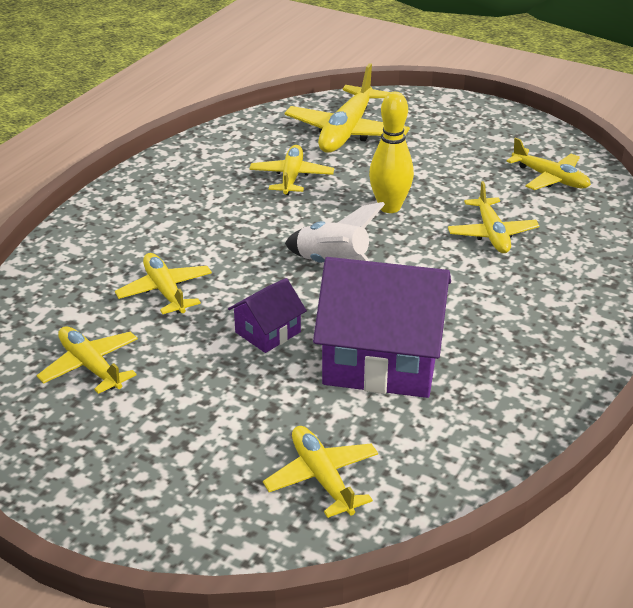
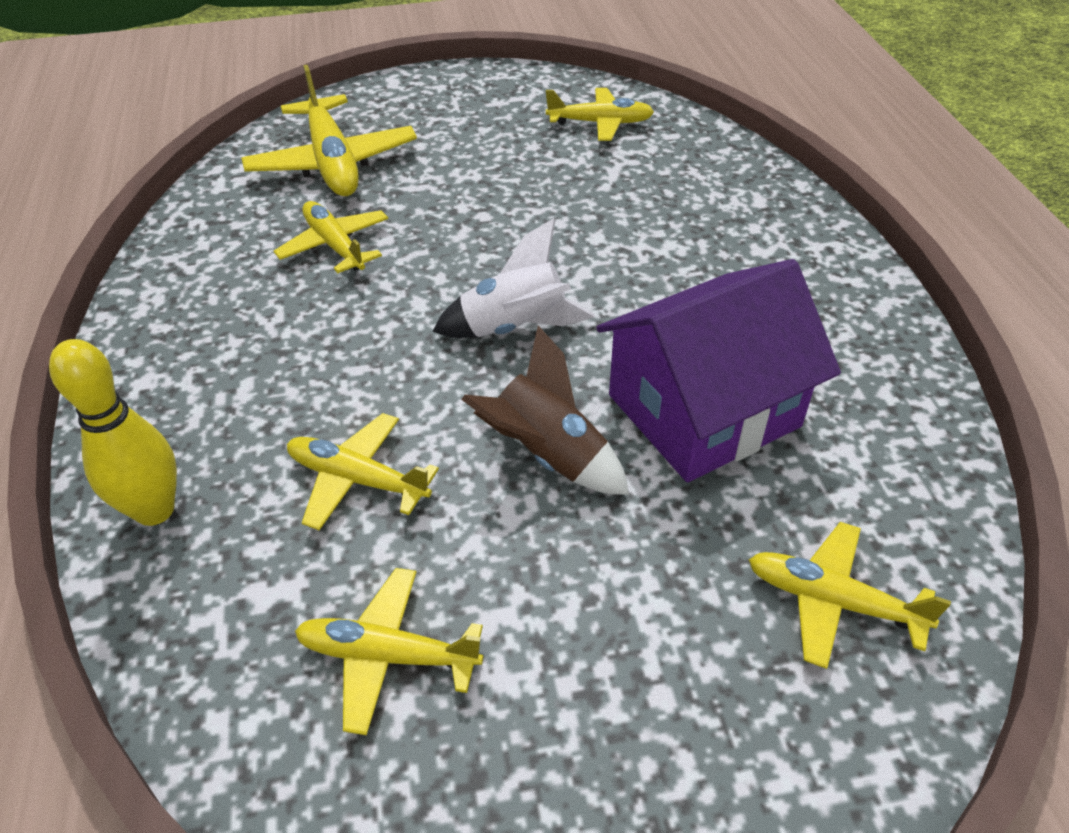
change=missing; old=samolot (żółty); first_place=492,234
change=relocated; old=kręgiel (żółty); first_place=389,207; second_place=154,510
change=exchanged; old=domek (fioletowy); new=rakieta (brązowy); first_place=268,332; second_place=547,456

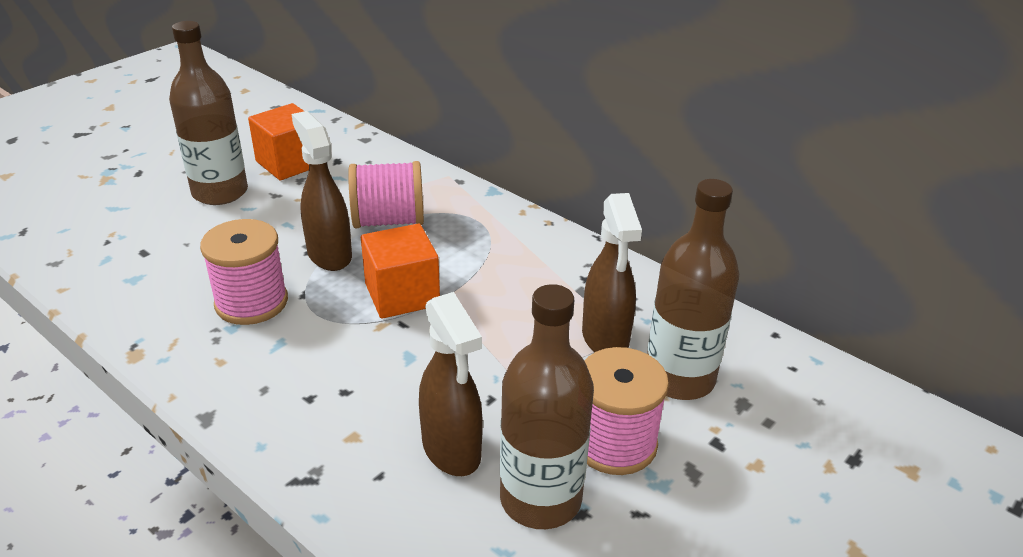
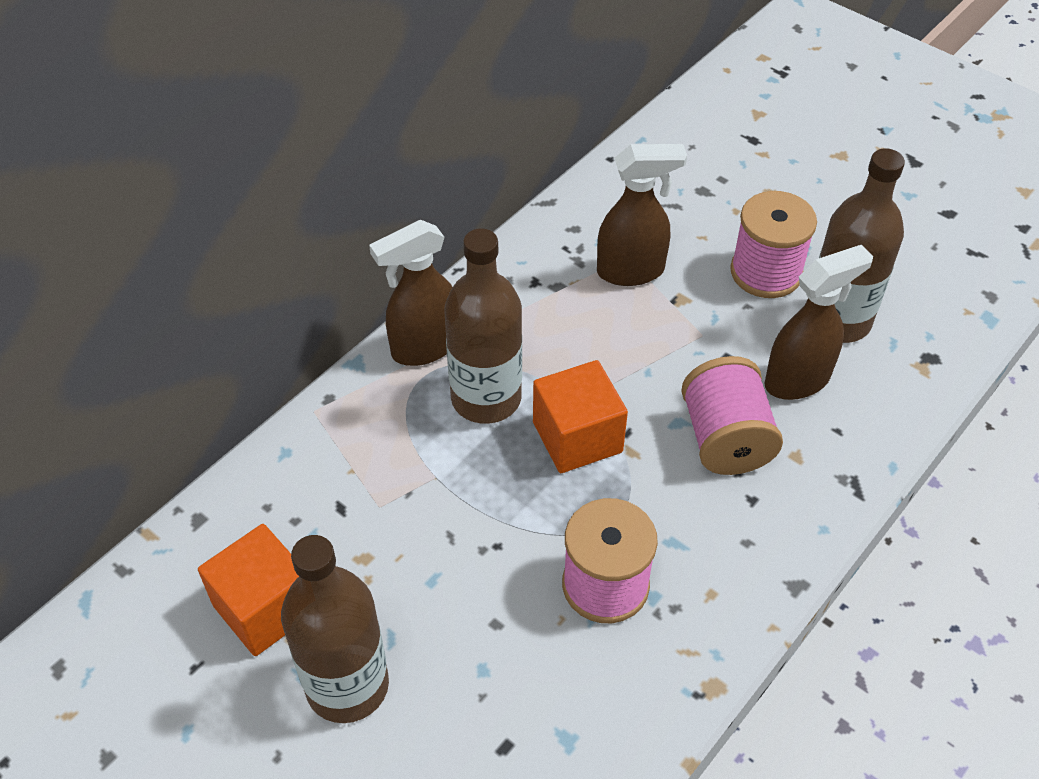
change=relocated; old=spryskiwacz (brązowy); first_place=329,255; second_place=424,348
change=relocated; old=szpulka (różowy); first_place=388,221; second_place=725,439
change=relocated; old=butelka (brązowy); first_place=679,378; second_place=486,398

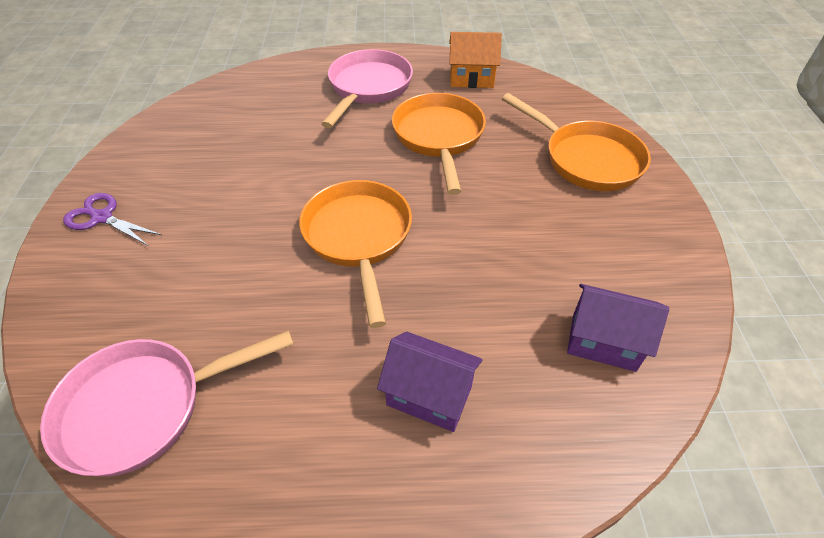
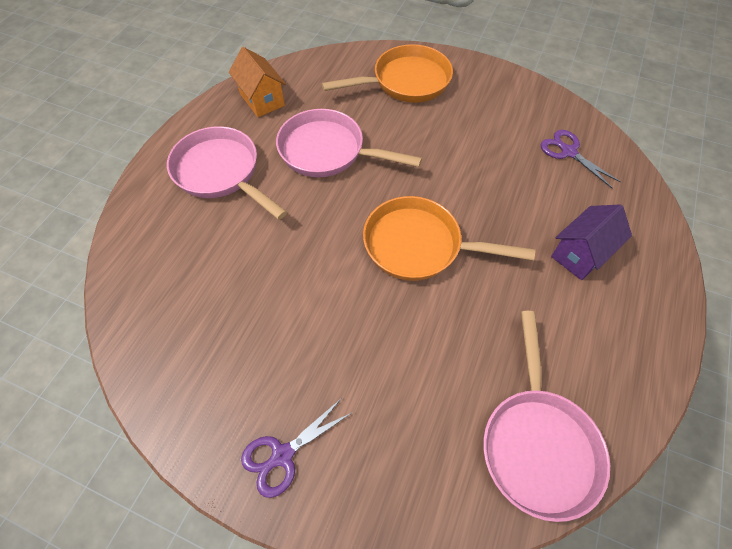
change=exchanged; old=domek (fioletowy); new=nożyczki (fioletowy); first_place=603,342; second_place=568,152
change=colour; old=patelnia (pomarańczowy); new=patelnia (różowy); first_place=439,137; second_place=327,151
change=spun; old=domek (pomarańczowy); first_place=471,78; second_place=262,99; degrees=-60

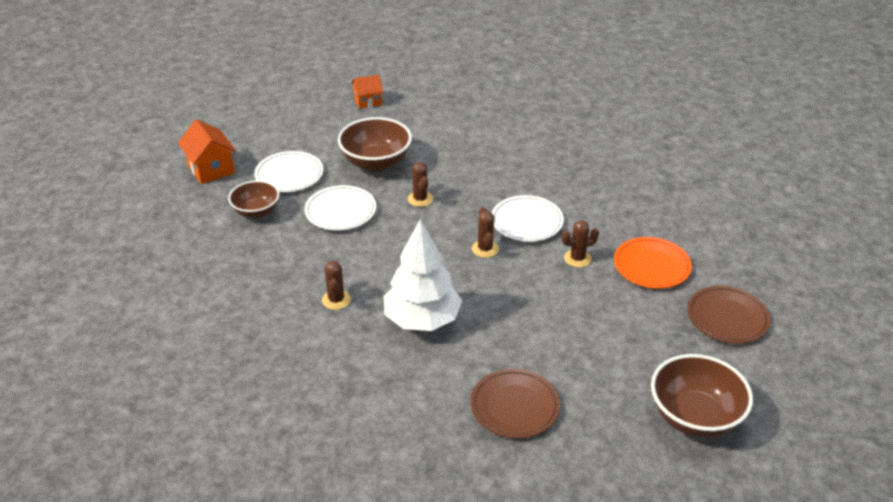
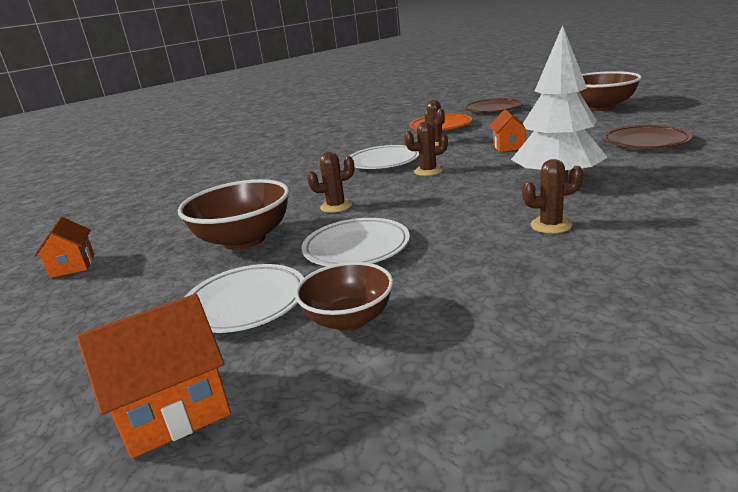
change=appeared; new=domek (pomarańczowy); second_place=509,146

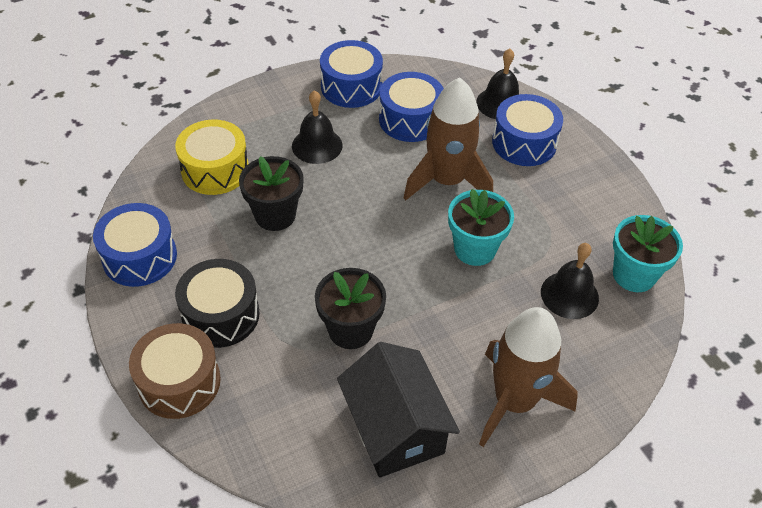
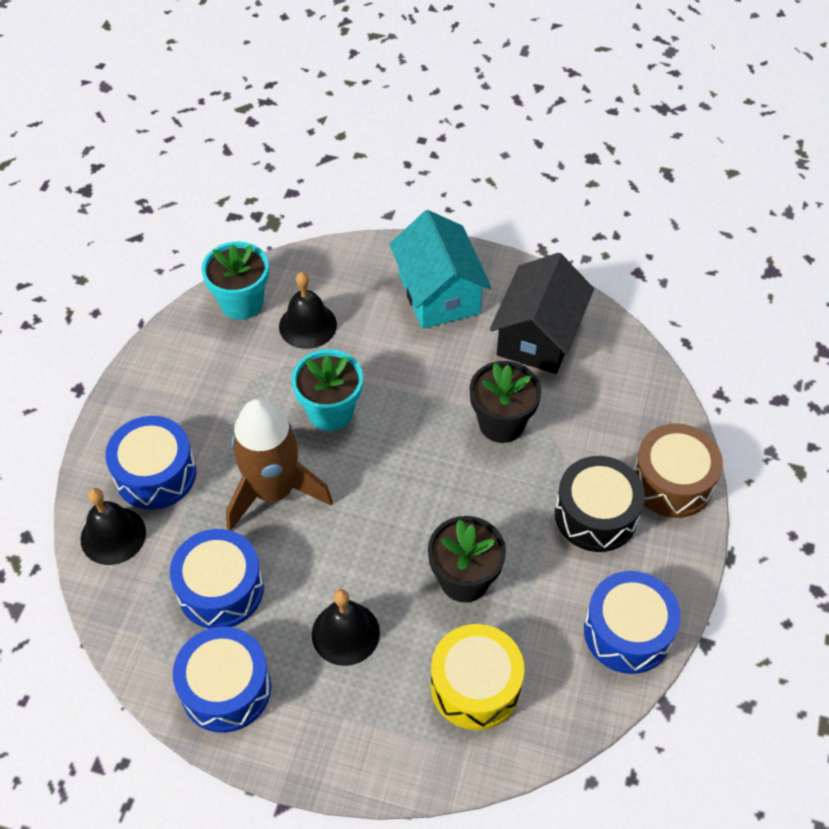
change=exchanged; old=rakieta (brązowy); new=domek (turkusowy); first_place=514,401; second_place=439,293

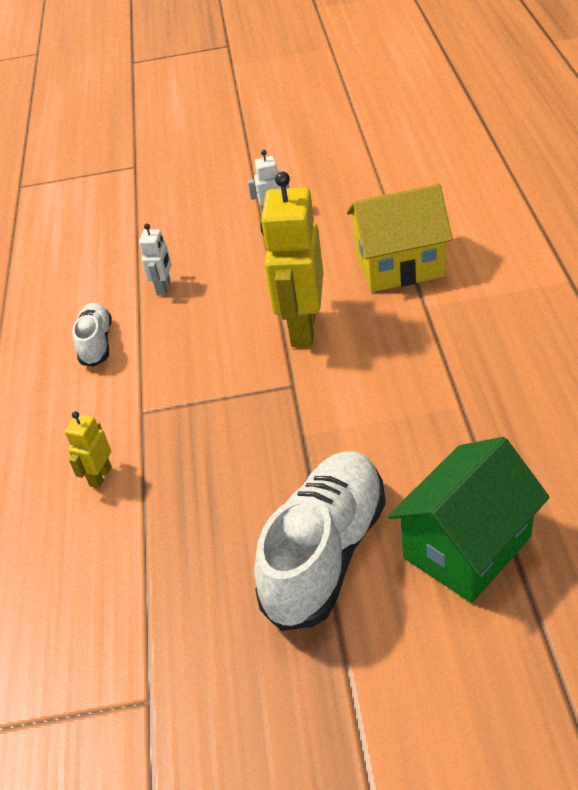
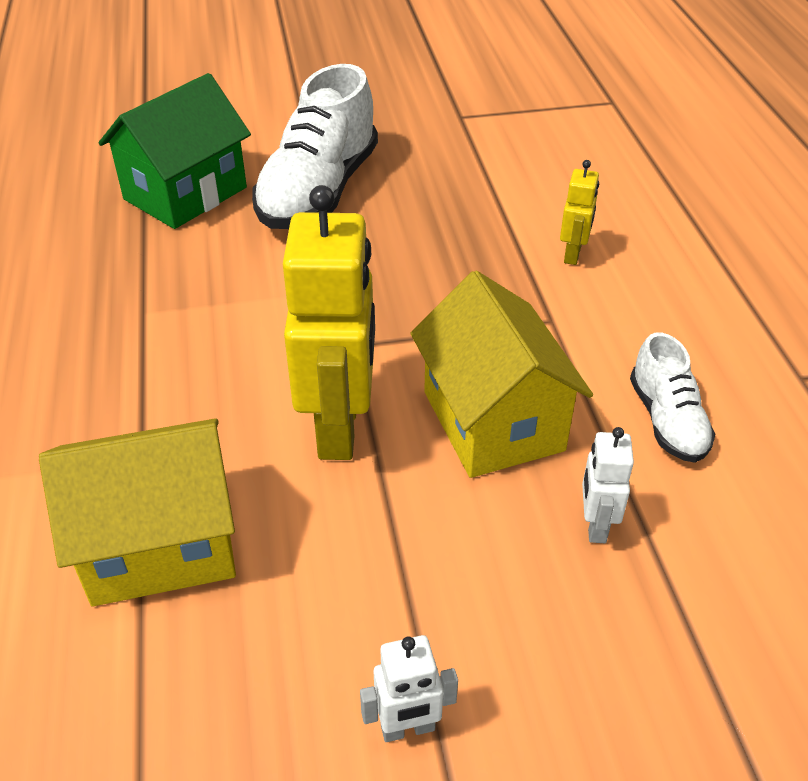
change=appeared; new=domek (żółty); second_place=493,421

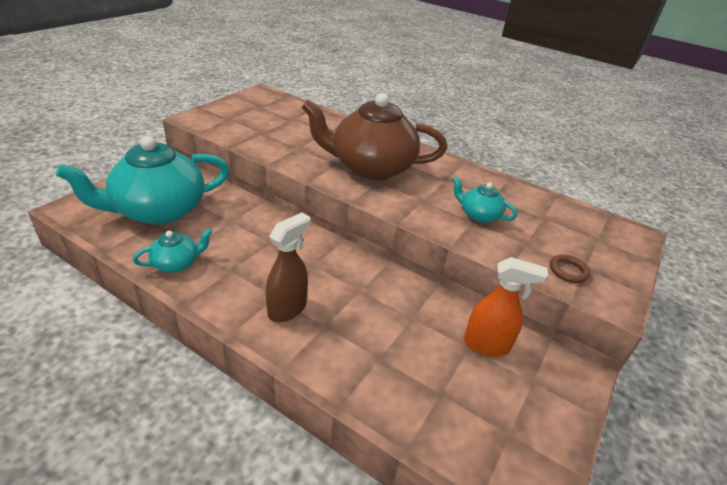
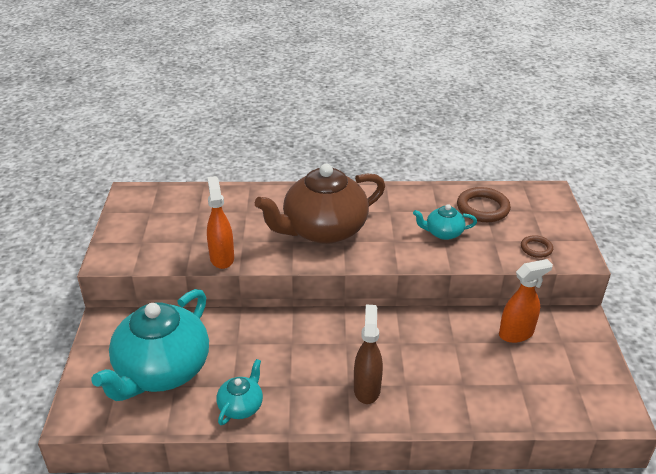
change=appeared; new=spryskiwacz (pomarańczowy); second_place=222,258
change=appeared; new=pierścień (brązowy); second_place=483,208

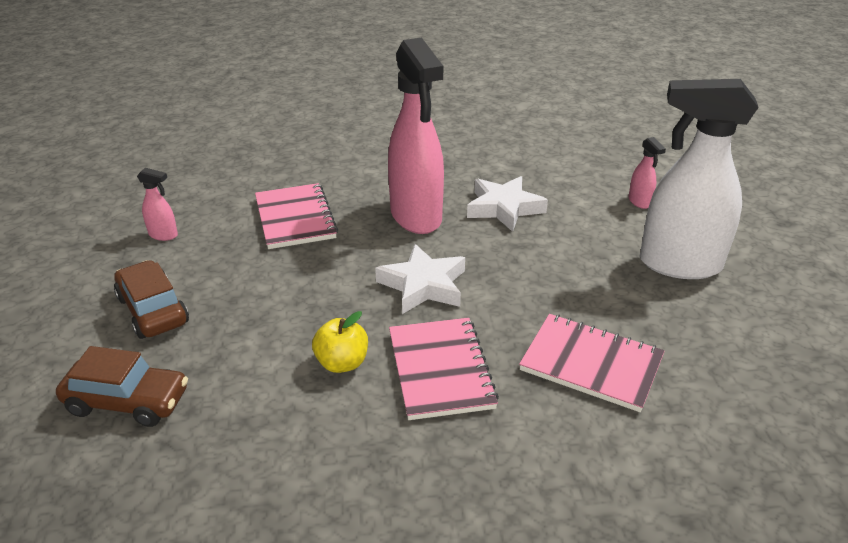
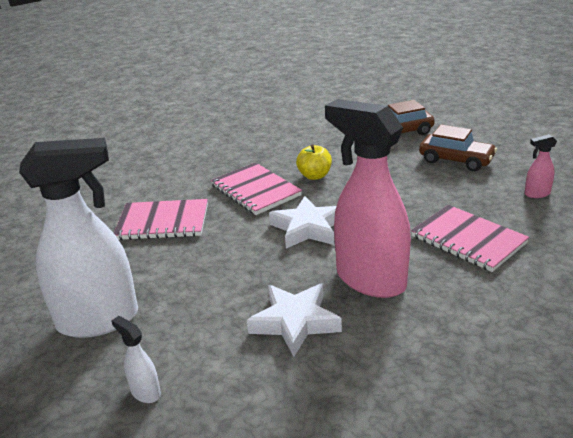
change=colour; old=spryskiwacz (różowy); new=spryskiwacz (biały); first_place=639,202; second_place=145,392

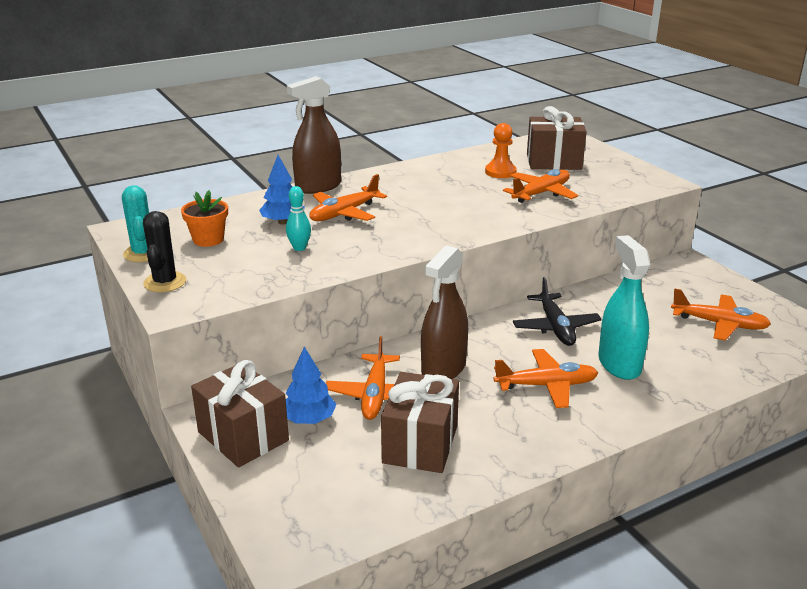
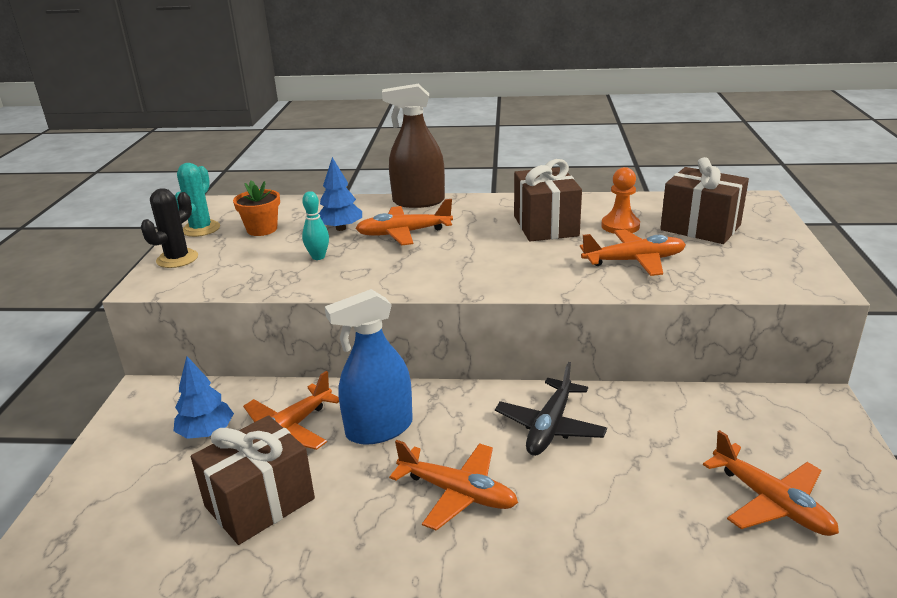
change=missing; old=spryskiwacz (turkusowy); first_place=619,364
change=relocated; old=prezent (brązowy); first_place=243,436; second_place=545,226
change=colour; old=spryskiwacz (brązowy); new=spryskiwacz (niebieski); first_place=443,369; second_place=379,429

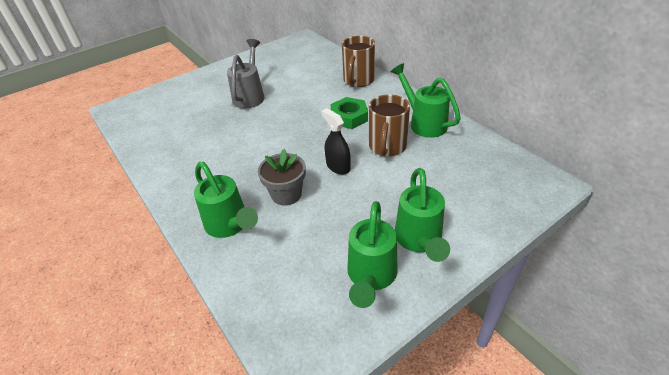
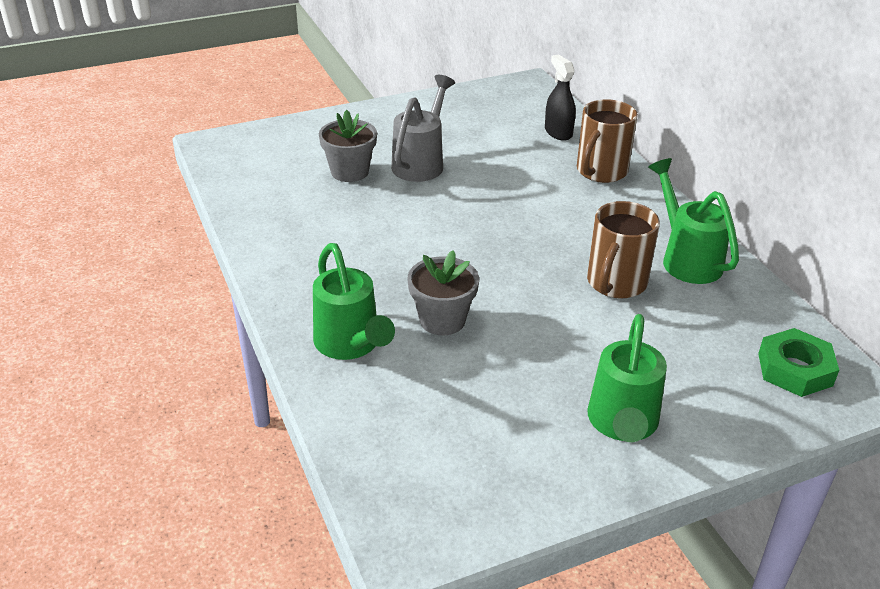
change=missing; old=konewka (zielony); first_place=370,277
change=appeared; new=doniczka (szary); second_place=349,172
change=relocated; old=spryskiwacz (czarny); first_place=338,166; second_place=558,132
change=relocated; old=nakrętka (zielony); first_place=349,117; second_place=795,369

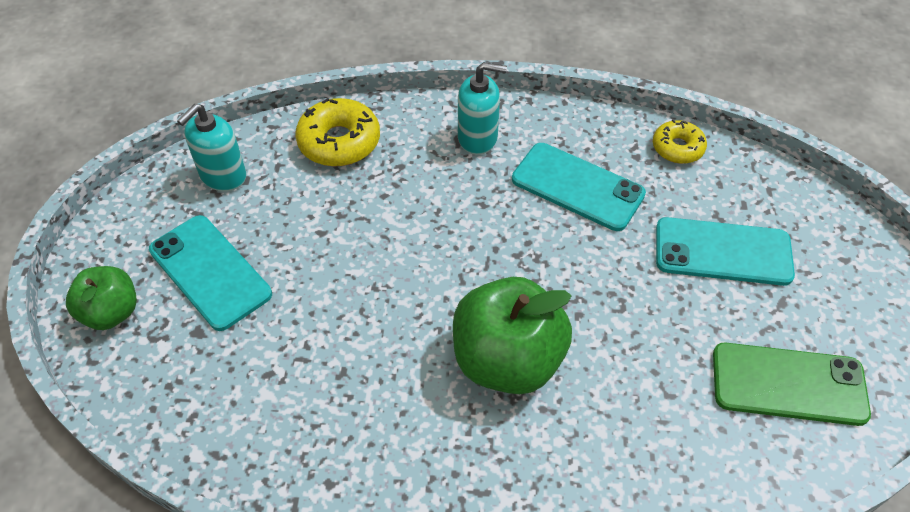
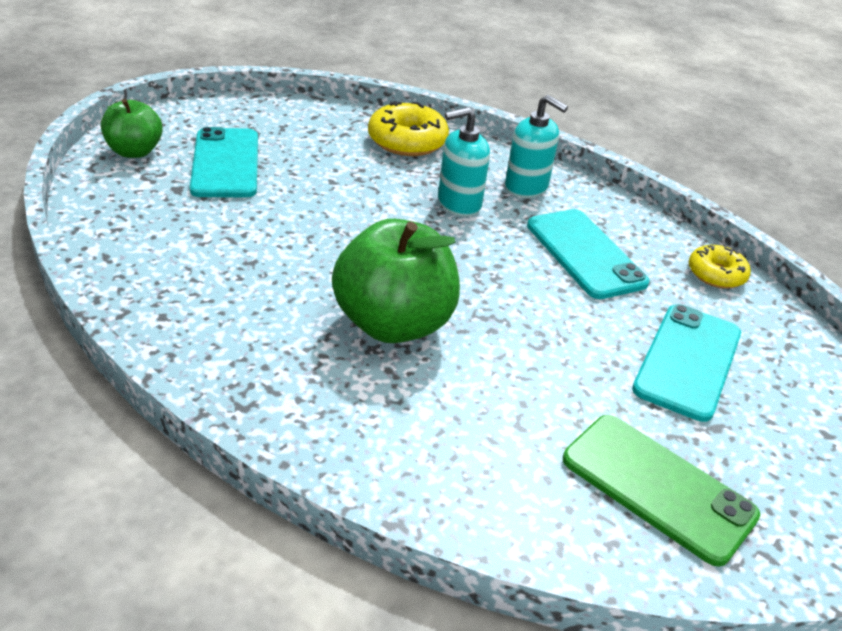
change=relocated; old=dozownik mydła (turkusowy); first_place=223,176; second_place=459,203
change=spun; old=telefon (turkusowy); first_place=723,252; second_place=687,361; degrees=75

